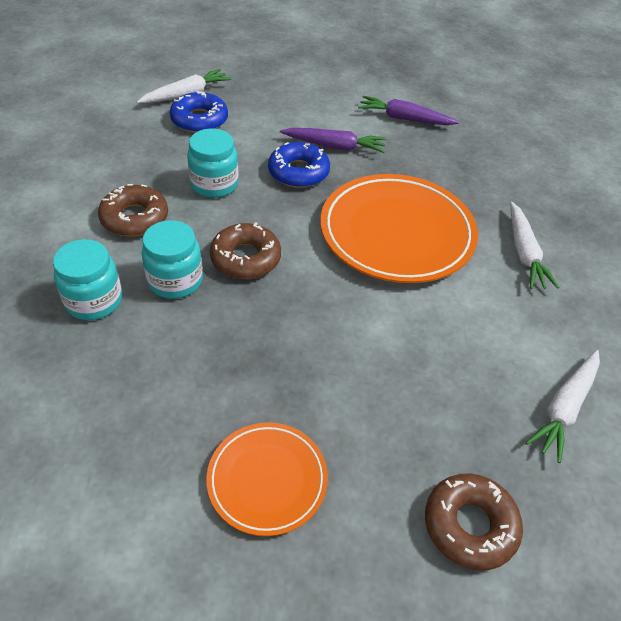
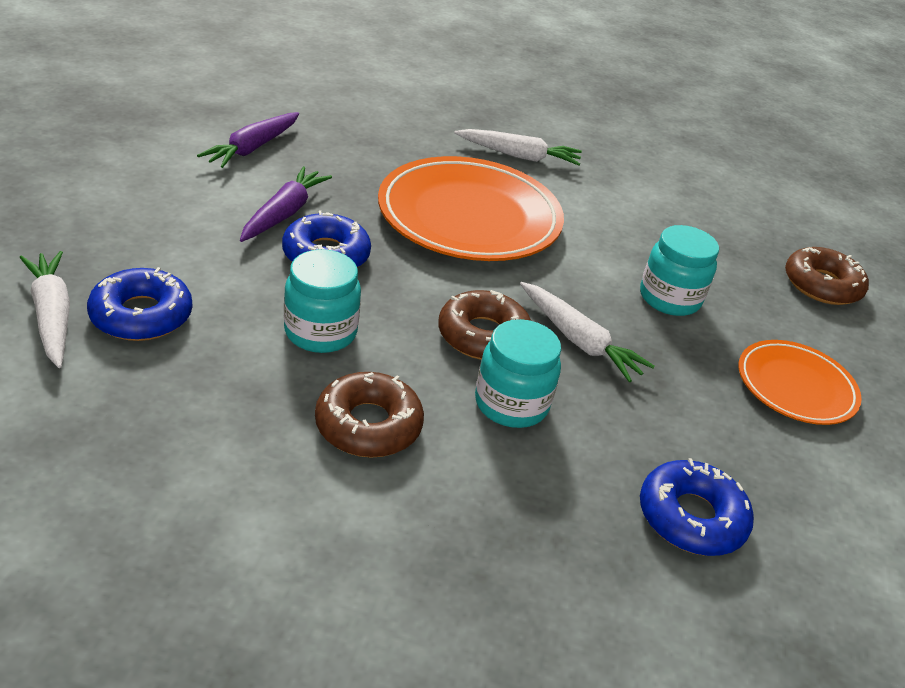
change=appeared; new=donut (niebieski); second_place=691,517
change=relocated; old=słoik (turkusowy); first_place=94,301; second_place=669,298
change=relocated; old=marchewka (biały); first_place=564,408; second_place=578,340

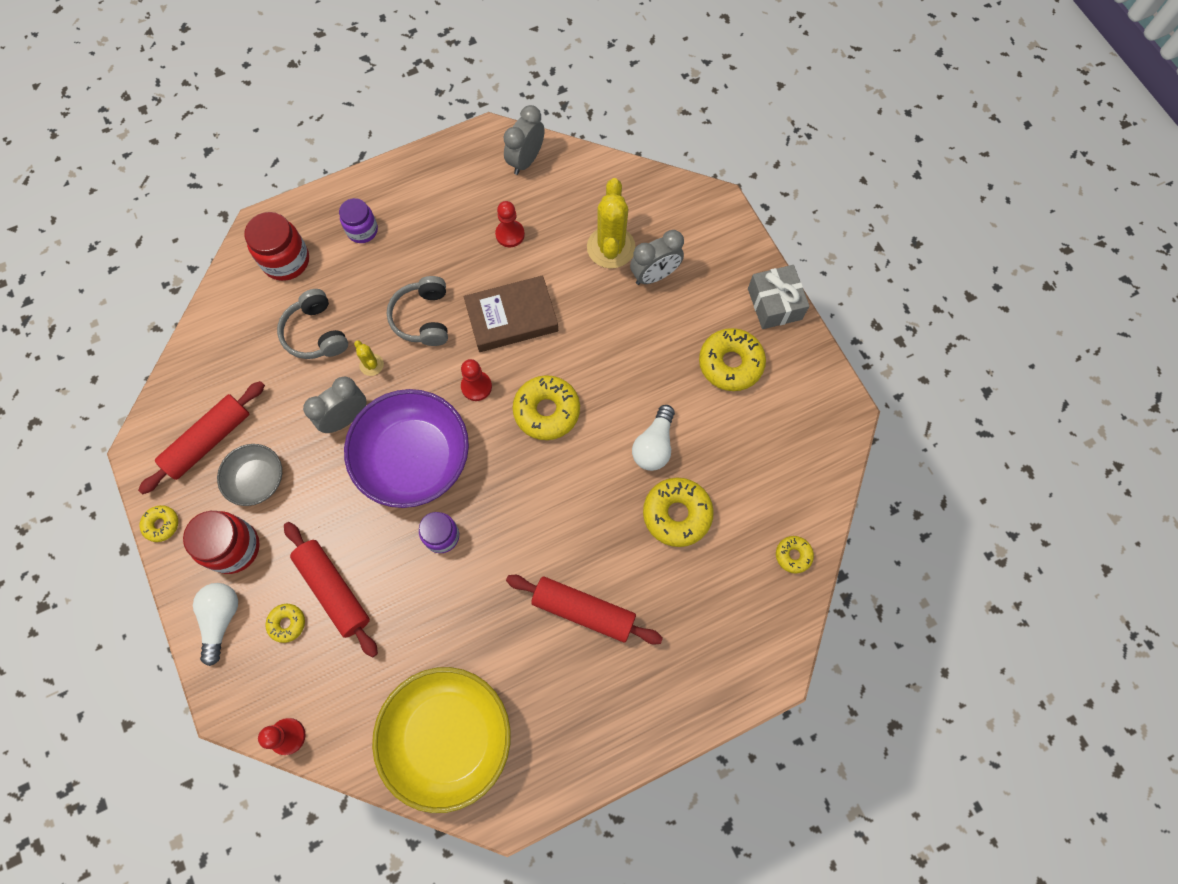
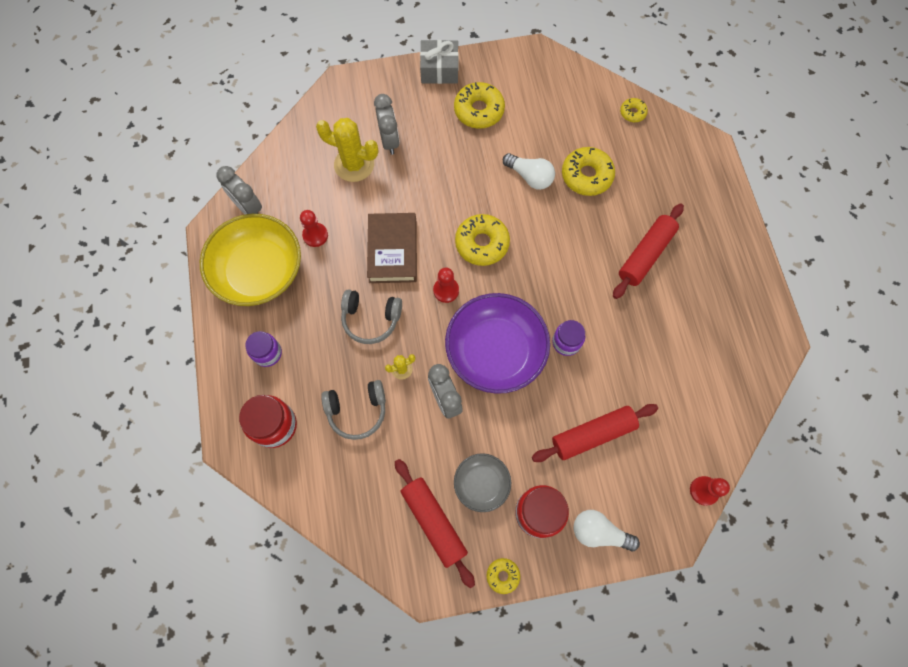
change=missing; old=donut (żółty); first_place=287,623
change=relocated; old=miska (żółty); first_place=448,737; second_place=259,271

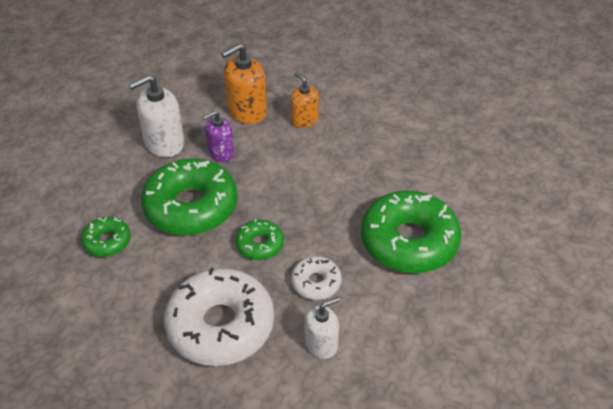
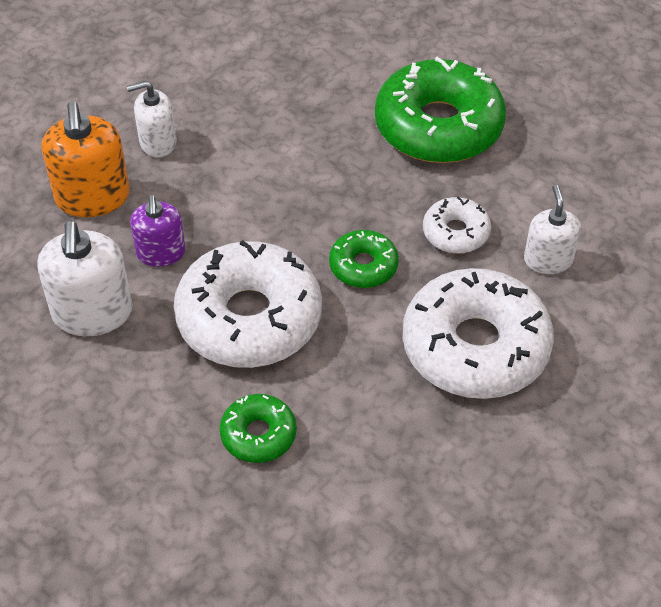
change=colour; old=donut (zielony); new=donut (biały); first_place=191,207; second_place=249,318
change=colour; old=dozownik mydła (pomarańczowy); new=dozownik mydła (biały); first_place=304,119; second_place=158,142

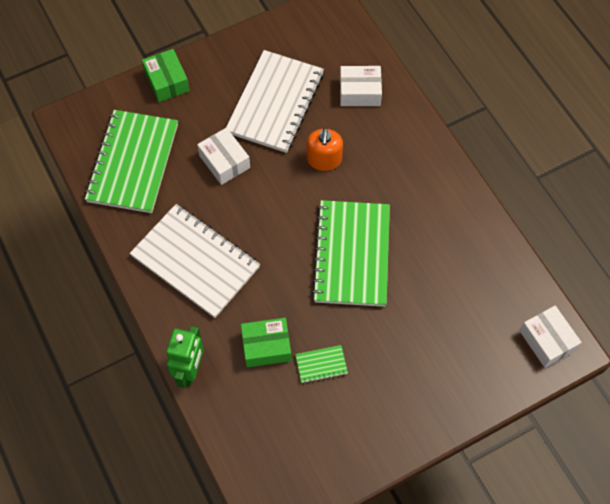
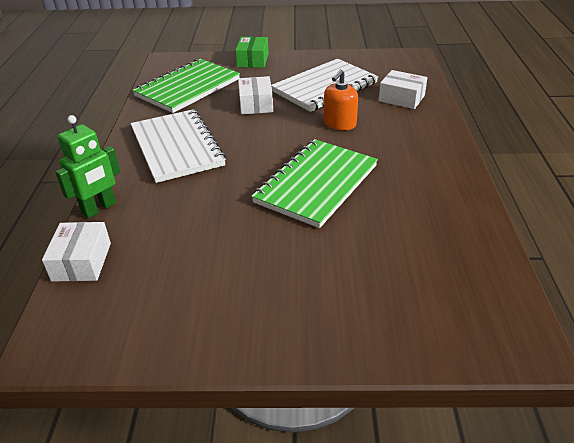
change=missing; old=pudełko (zielony); first_place=266,346
change=missing; old=zeszyt (zielony); first_place=321,365
change=relocated; old=pudełko (biały); first_place=547,340; second_place=82,262

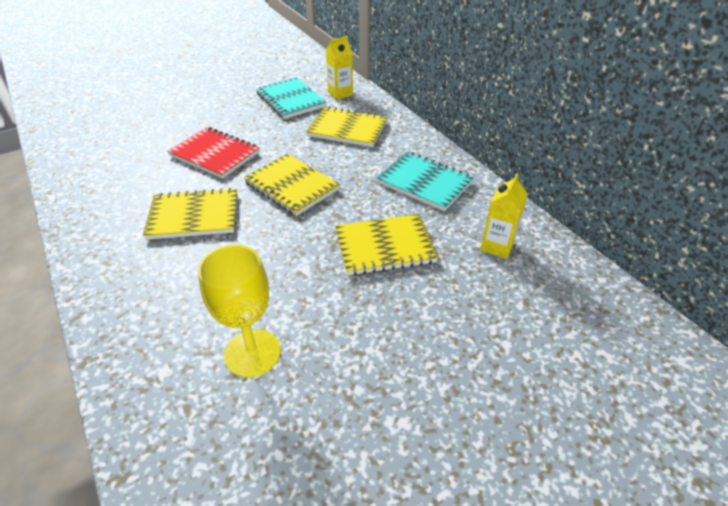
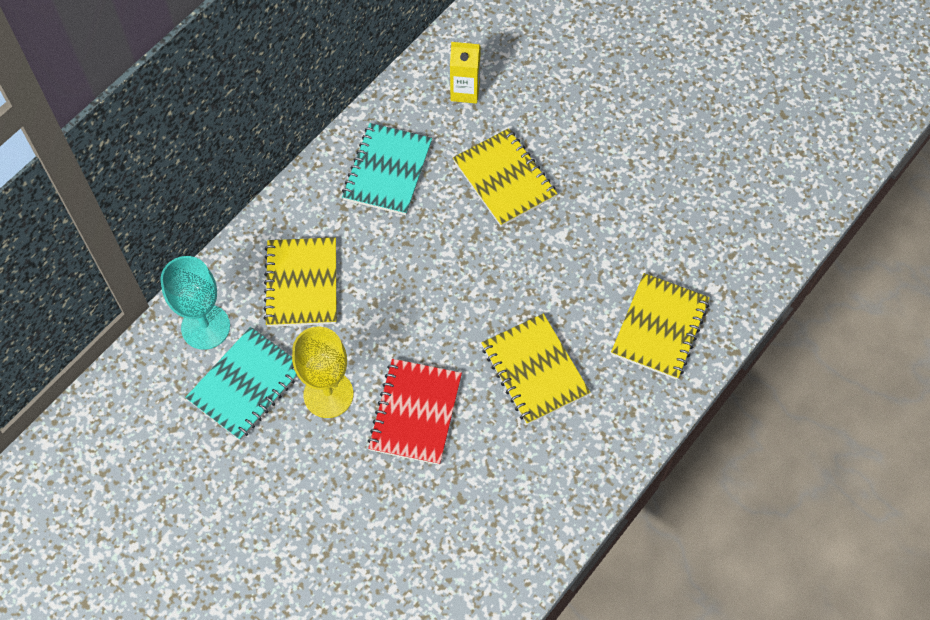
change=relocated; old=kielich (żółty); first_place=252,353; second_place=328,394
change=relocated; old=zeszyt (żółty); first_place=292,186; second_place=659,328
change=exchanged; old=karton mleka (żółty); new=kielich (turkusowy); first_place=340,93; second_place=205,327

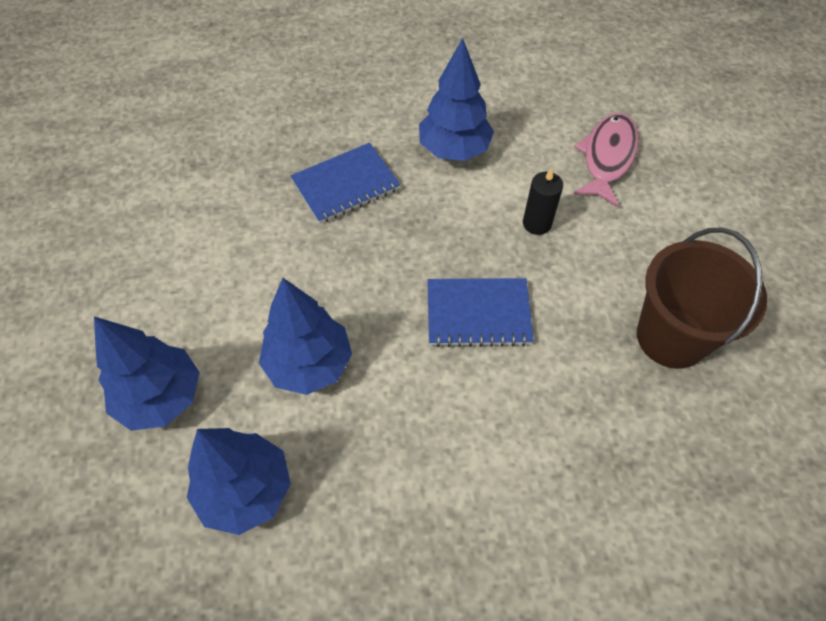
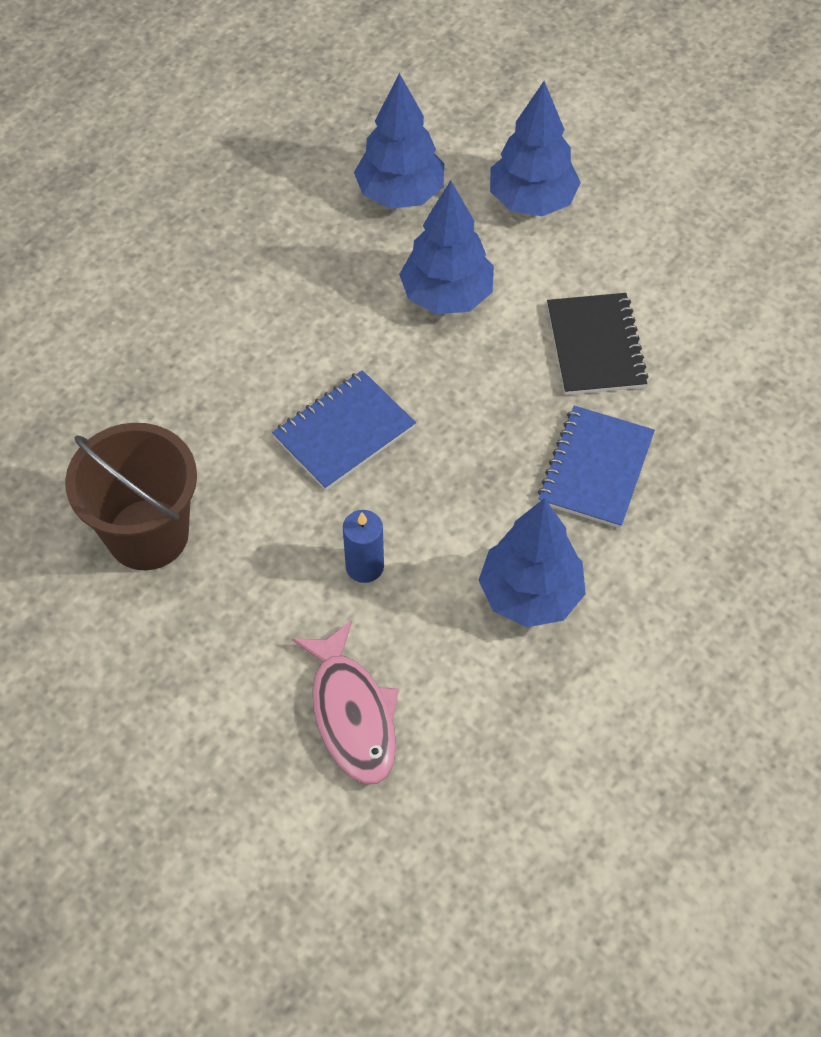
change=appeared; new=zeszyt (czarny); second_place=596,346
change=colour; old=świeca (czarny); new=świeca (niebieski); first_place=537,223; second_place=364,566

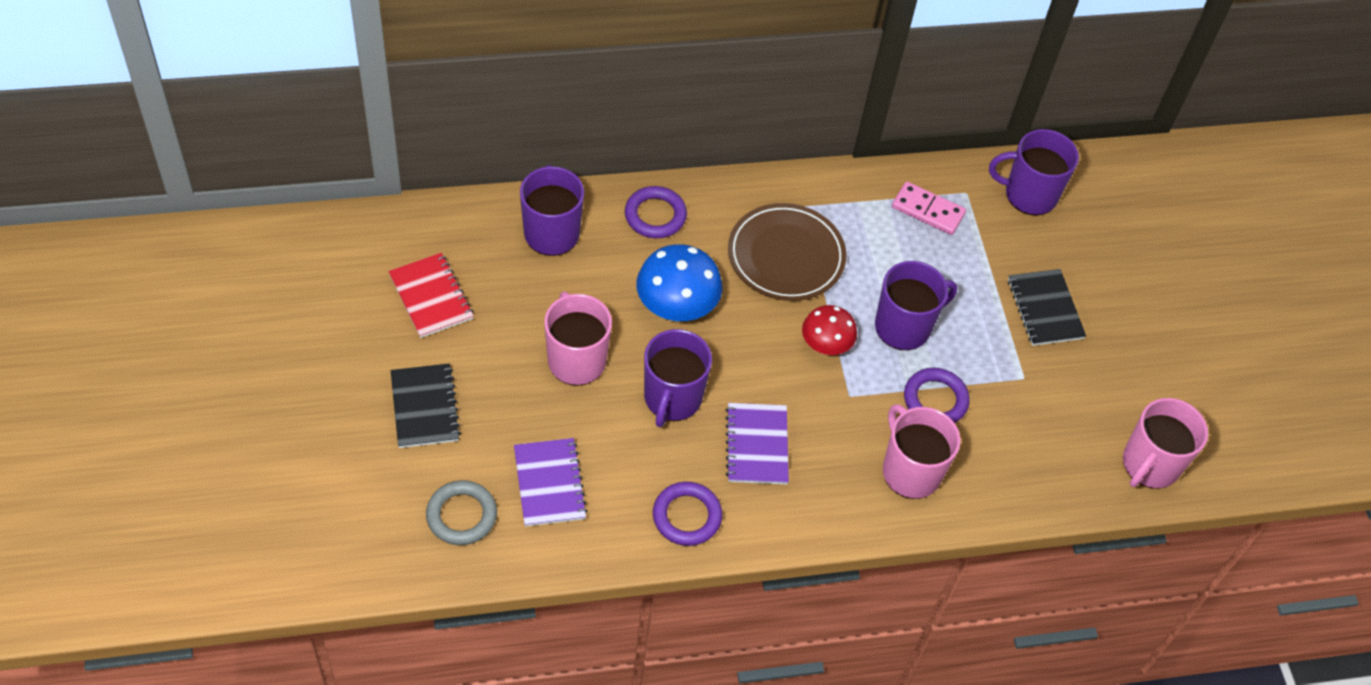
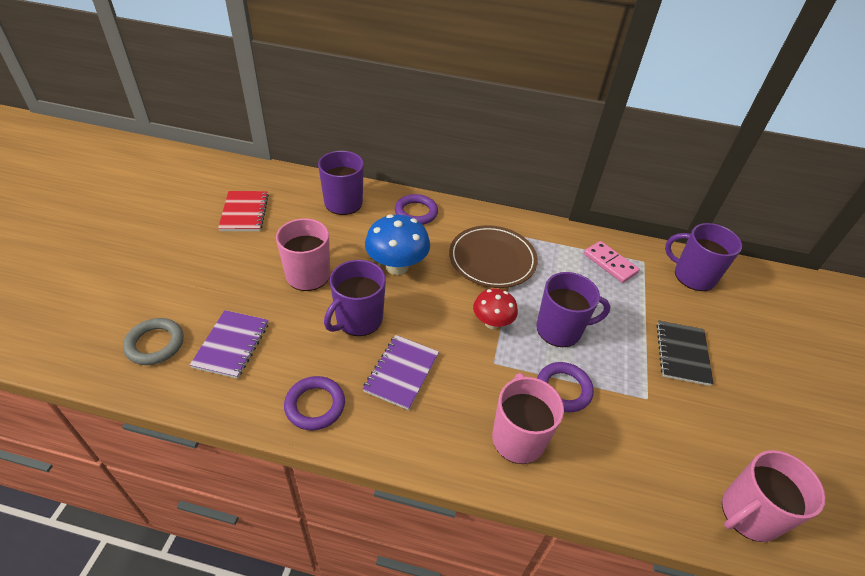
change=missing; old=zeszyt (czarny); first_place=425,407

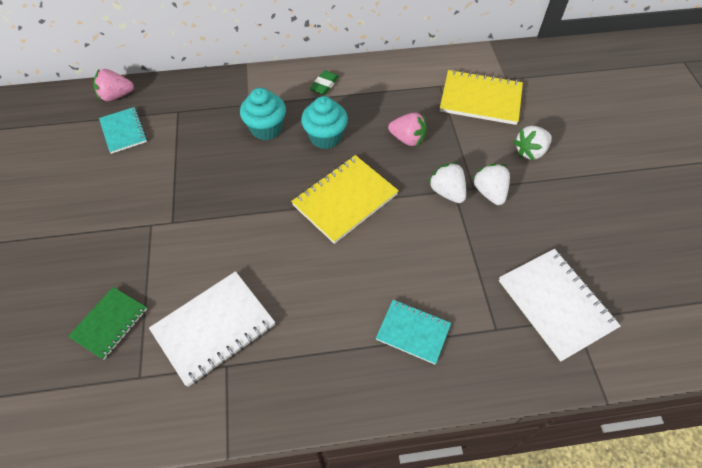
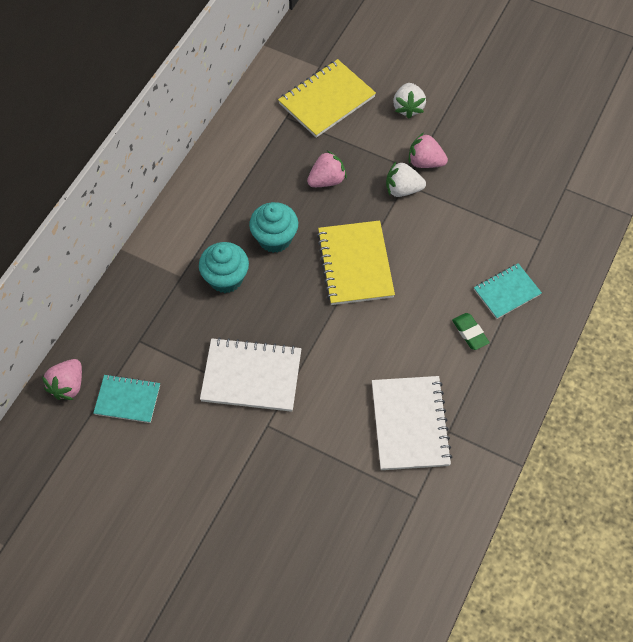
change=missing; old=zeszyt (zielony); first_place=110,323
change=relocated; old=gumka do mazania (zielony); first_place=324,85; second_place=470,333
change=relocated; old=zeszyt (biały); first_place=555,304; second_place=251,376
change=colour; old=truskawka (biały); new=truskawka (różowy); first_place=489,192; second_place=425,162

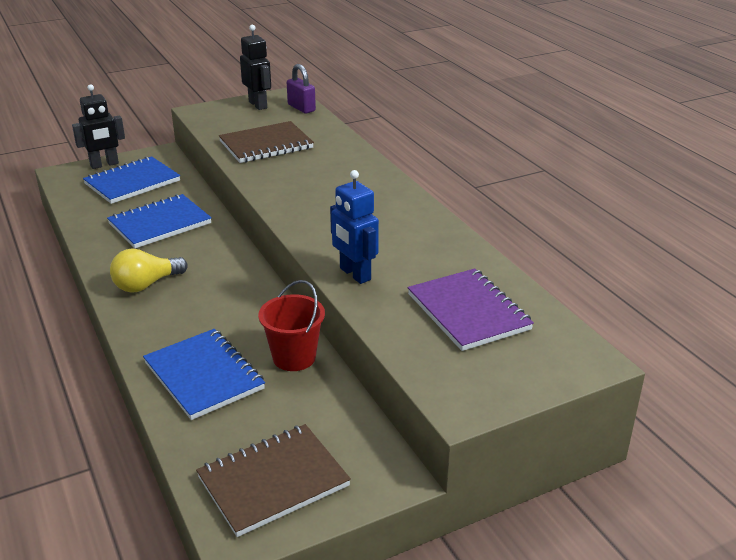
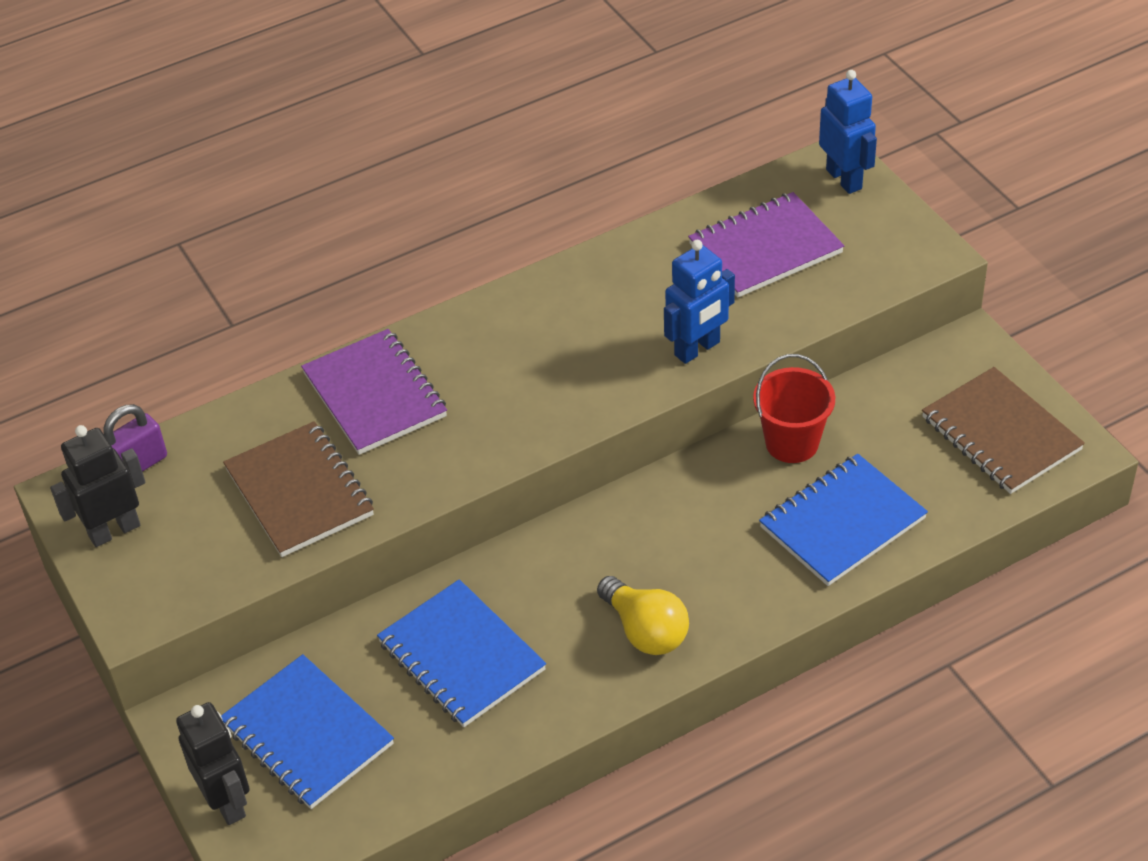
change=appeared; new=zeszyt (fioletowy); second_place=375,395
change=appeared; new=robot (niebieski); second_place=844,179

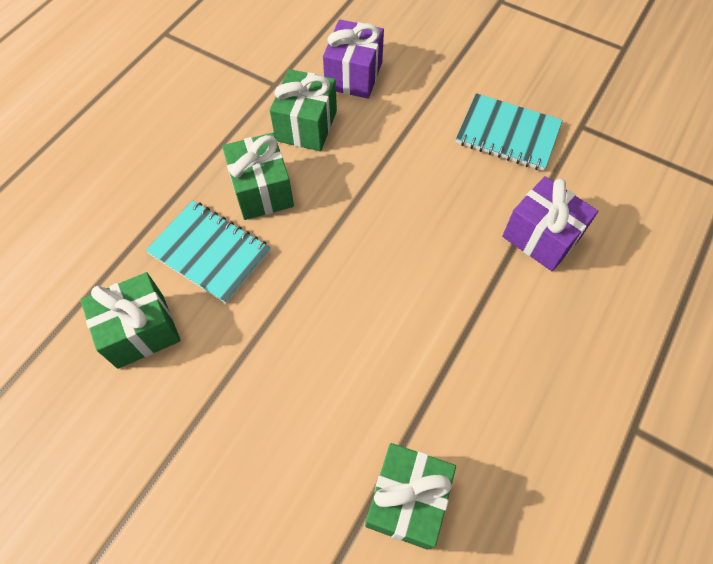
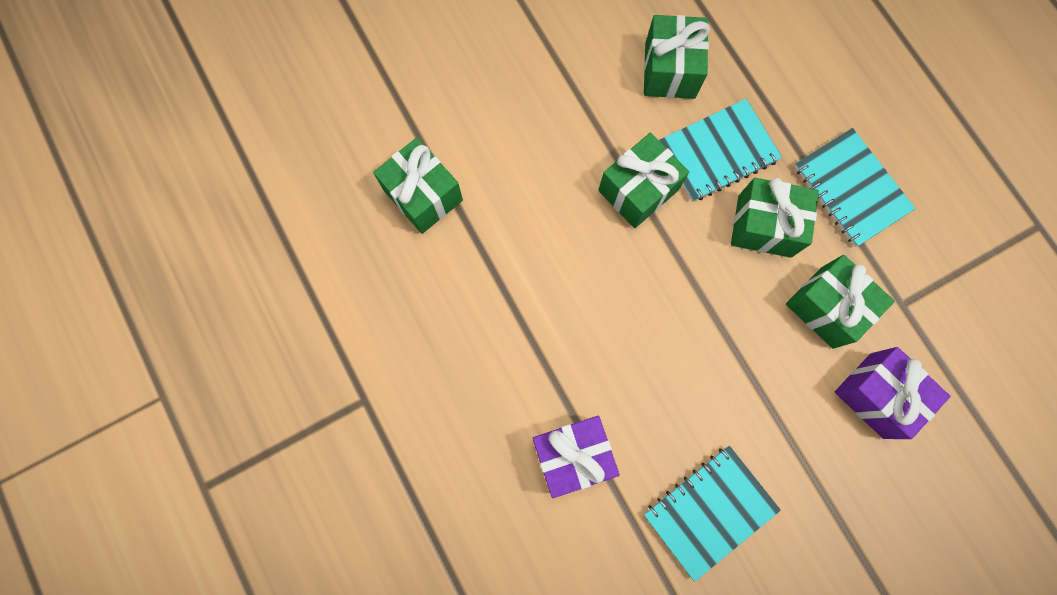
change=appeared; new=prezent (zielony); second_place=638,190
change=appeared; new=zeszyt (turkusowy); second_place=851,189

